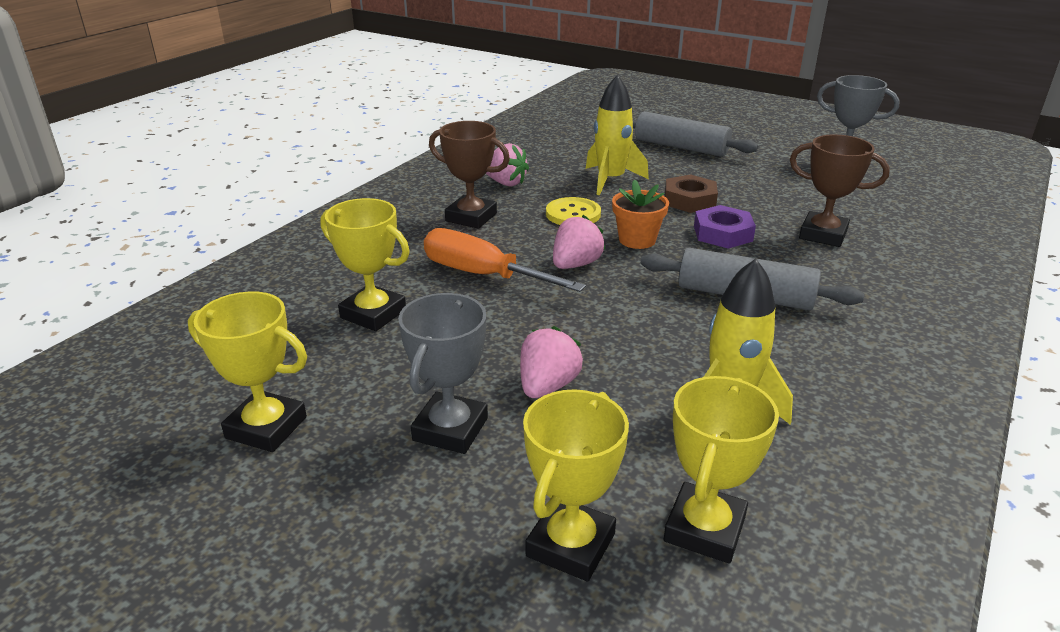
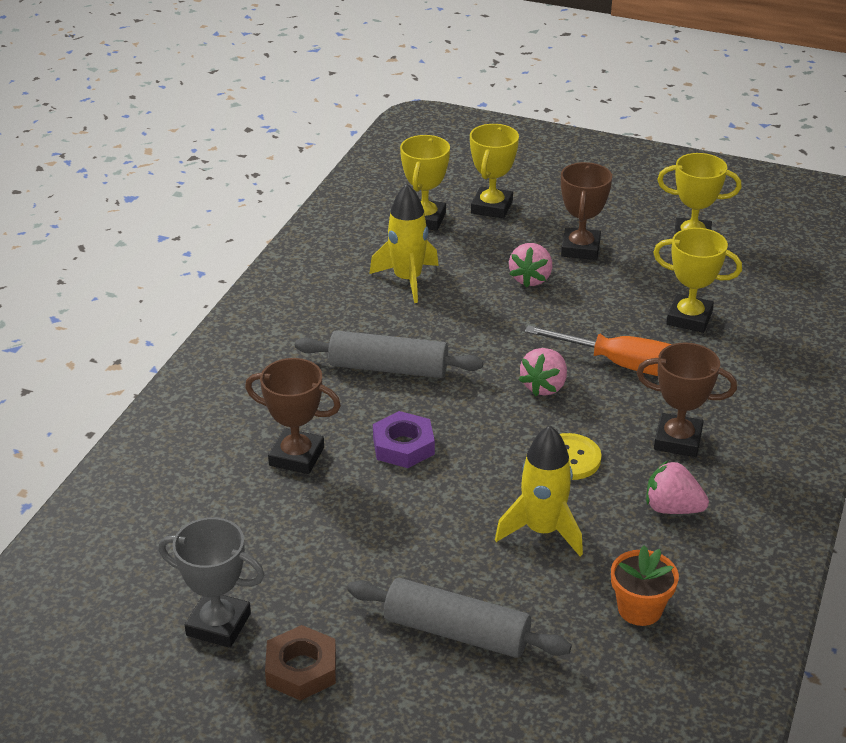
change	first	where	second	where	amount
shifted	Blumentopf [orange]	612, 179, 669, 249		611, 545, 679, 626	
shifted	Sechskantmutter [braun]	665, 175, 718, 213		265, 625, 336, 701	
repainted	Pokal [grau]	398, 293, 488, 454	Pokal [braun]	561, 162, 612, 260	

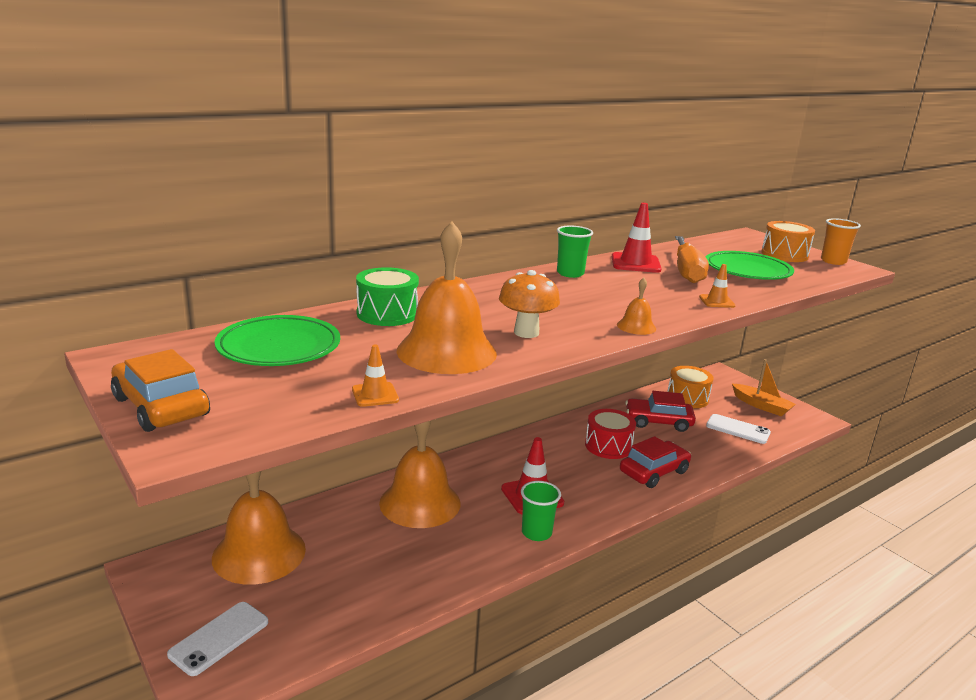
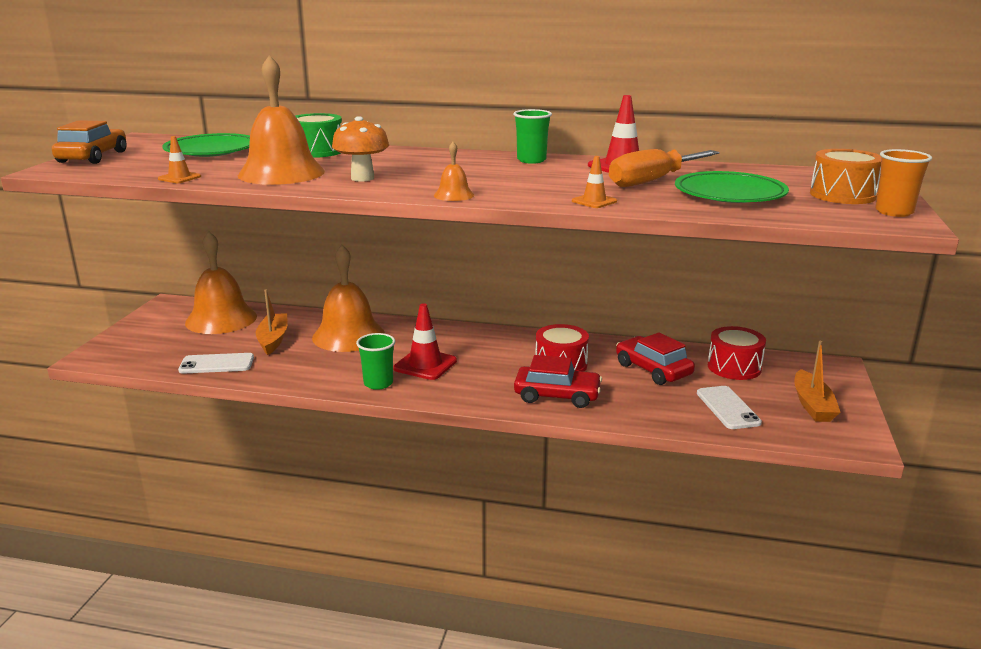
change	first	where	second	where	amount
new			Boot [orange]	256, 289, 288, 355	
shifted	Handy [weiß]	167, 602, 268, 676		178, 353, 254, 374	
repainted	Trommel [orange]	667, 366, 714, 408	Trommel [rot]	708, 326, 766, 380	

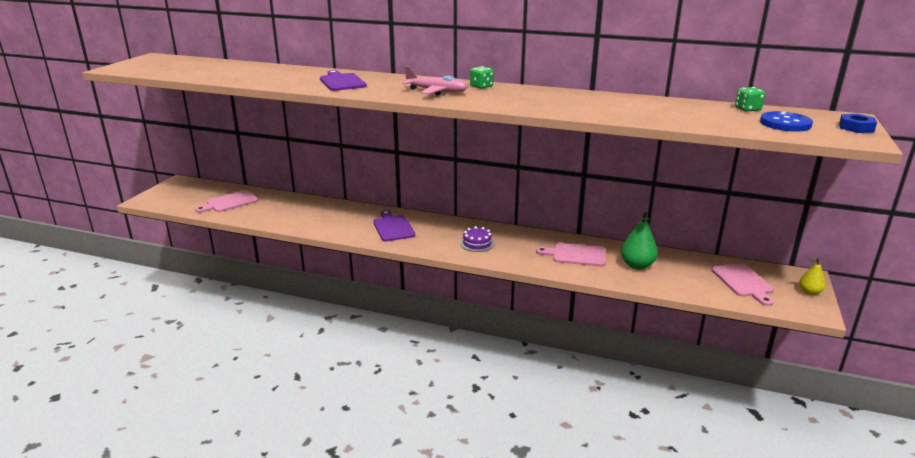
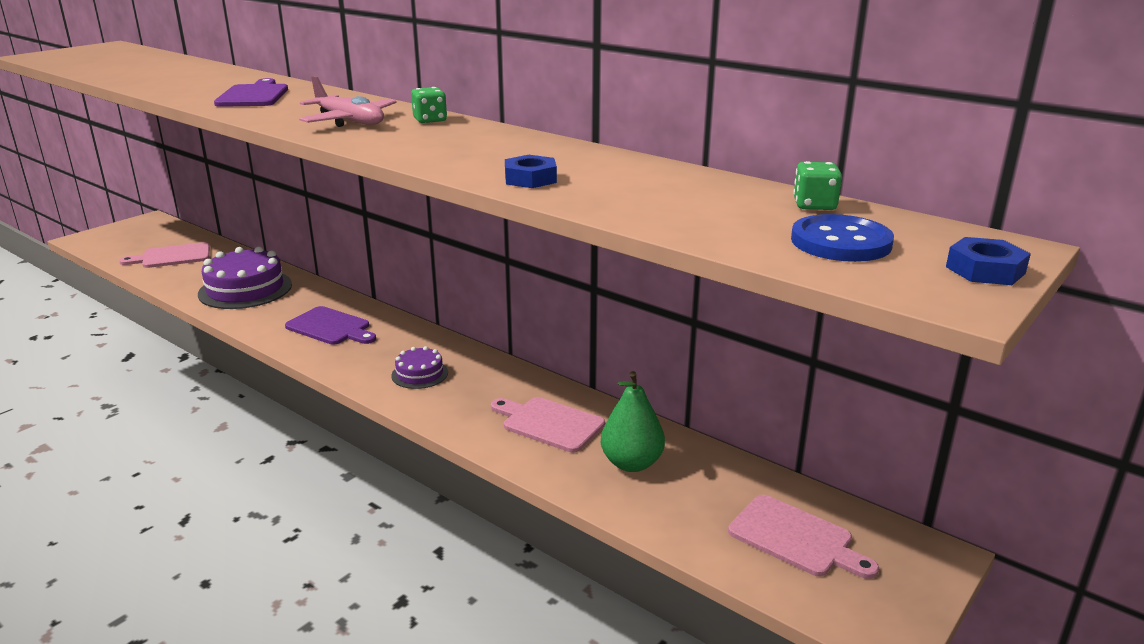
change	first	where	second	where	amount
gone	Birne [gelb]	799, 258, 826, 295			
new			Kuchen [lila]	198, 247, 292, 309	
new			Sechskantmutter [blau]	505, 155, 557, 188	
rotated	Schneidebrett [lila]	373, 210, 415, 241		285, 306, 376, 345	120 degrees clockwise
rotated	Schneidebrett [rosa]	711, 263, 774, 306		728, 495, 879, 579	60 degrees counterclockwise

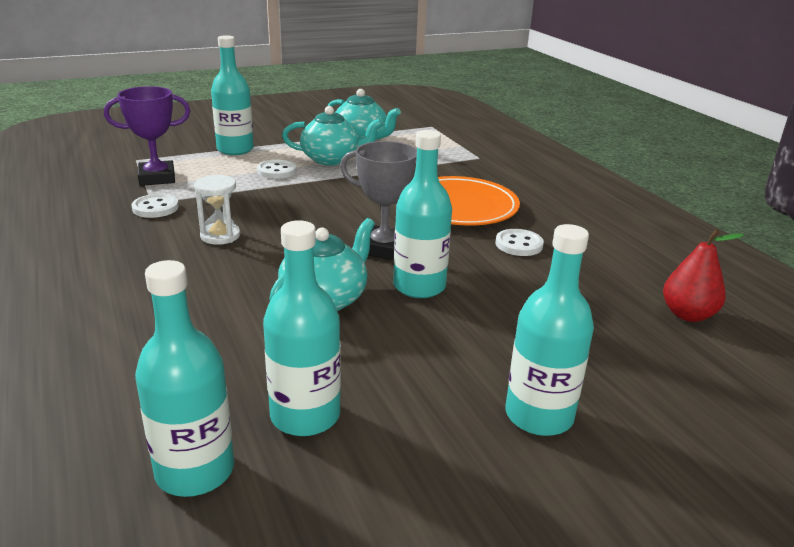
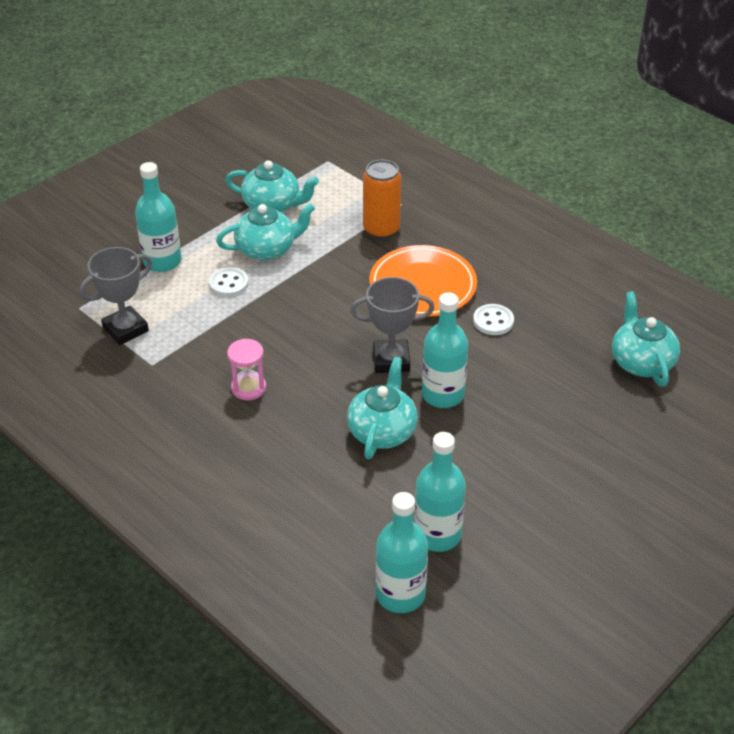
change	first	where	second	where	amount
gone	Knopf [weiß]	131, 194, 179, 218			
gone	Flasche [türkis]	506, 224, 594, 436			
new			Dose [orange]	363, 160, 401, 239	
swapped	Birne [rot]	663, 229, 744, 322	Teekanne [türkis]	612, 291, 680, 387	
repainted	Pokal [lila]	104, 86, 190, 186	Pokal [grau]	79, 247, 152, 345	
repainted	Sanduhr [weiß]	194, 175, 240, 245	Sanduhr [rosa]	227, 339, 266, 400	

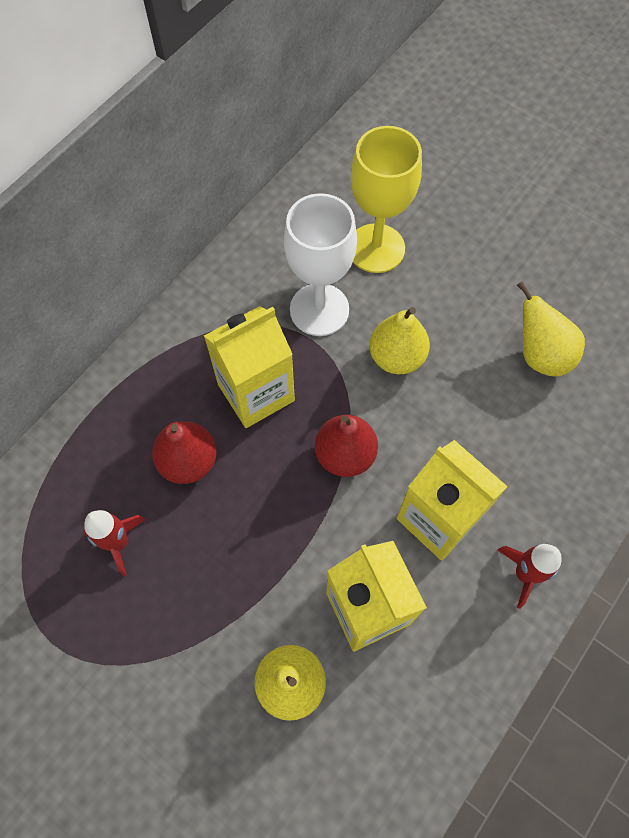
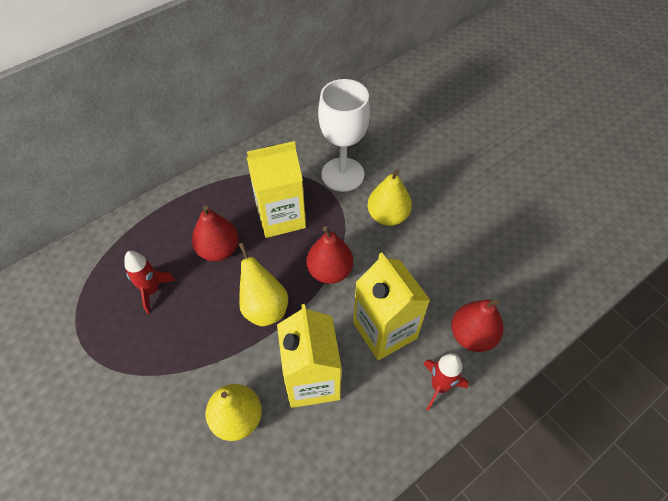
change	first	where	second	where	amount
gone	Kelch [gelb]	351, 126, 422, 273			
new			Birne [rot]	451, 299, 504, 352	
shifted	Birne [gelb]	517, 281, 585, 376		239, 243, 288, 326	

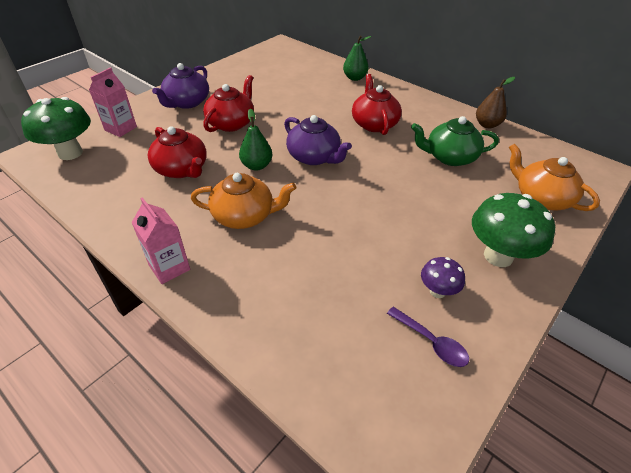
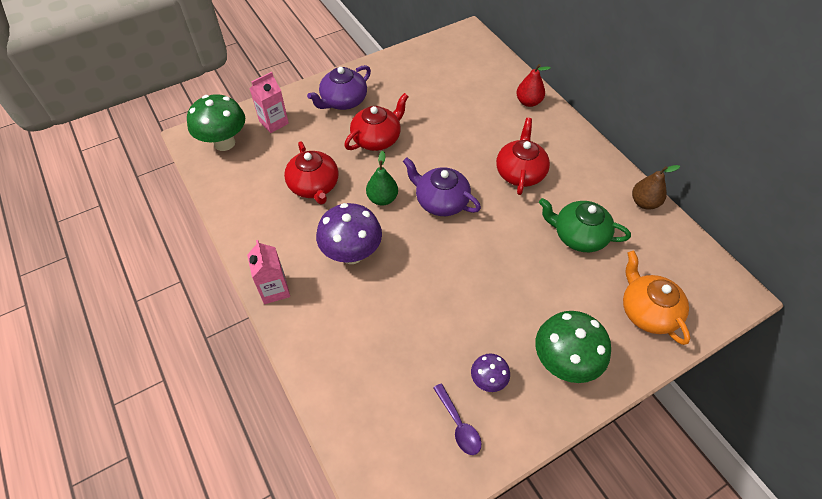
change	first	where	second	where	amount
swapped	Teekanne [orange]	191, 173, 296, 229	Pilz [lila]	316, 203, 382, 264	
repainted	Birne [grün]	343, 36, 371, 81	Birne [rot]	516, 64, 550, 107	
rotated	Teekanne [lila]	284, 115, 352, 165		403, 157, 481, 216	150 degrees clockwise

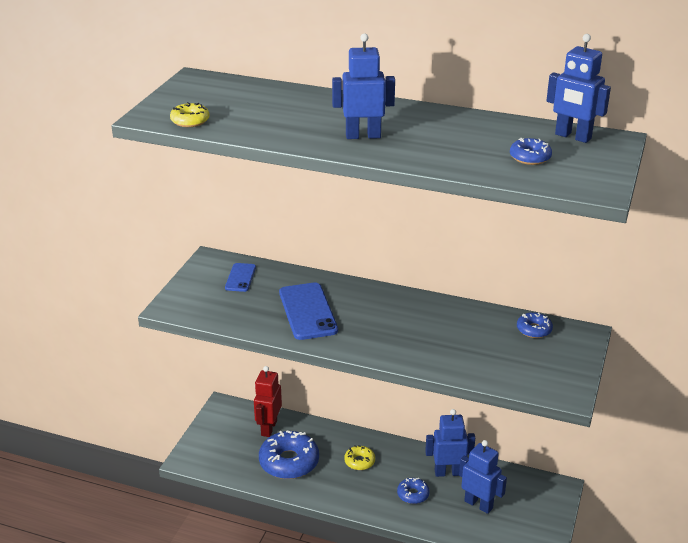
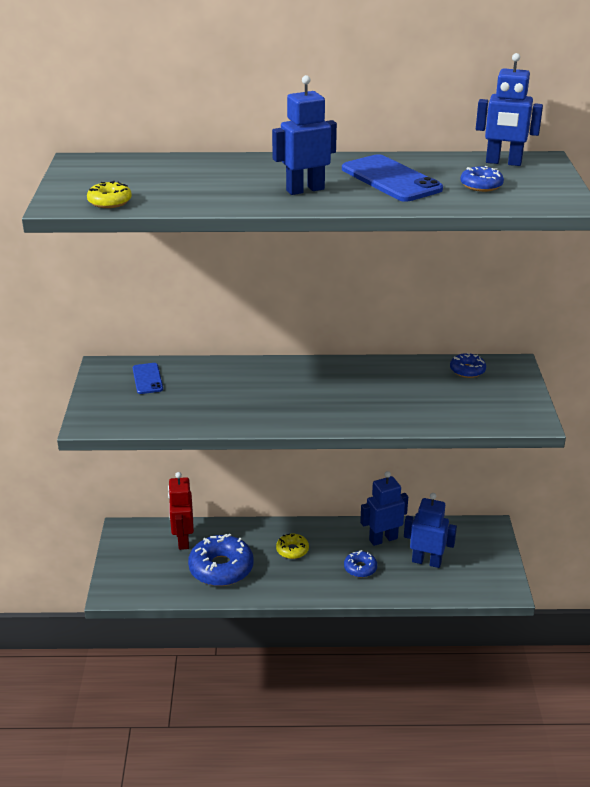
change	first	where	second	where	amount
shifted	Handy [blau]	279, 282, 338, 340		342, 154, 443, 202	

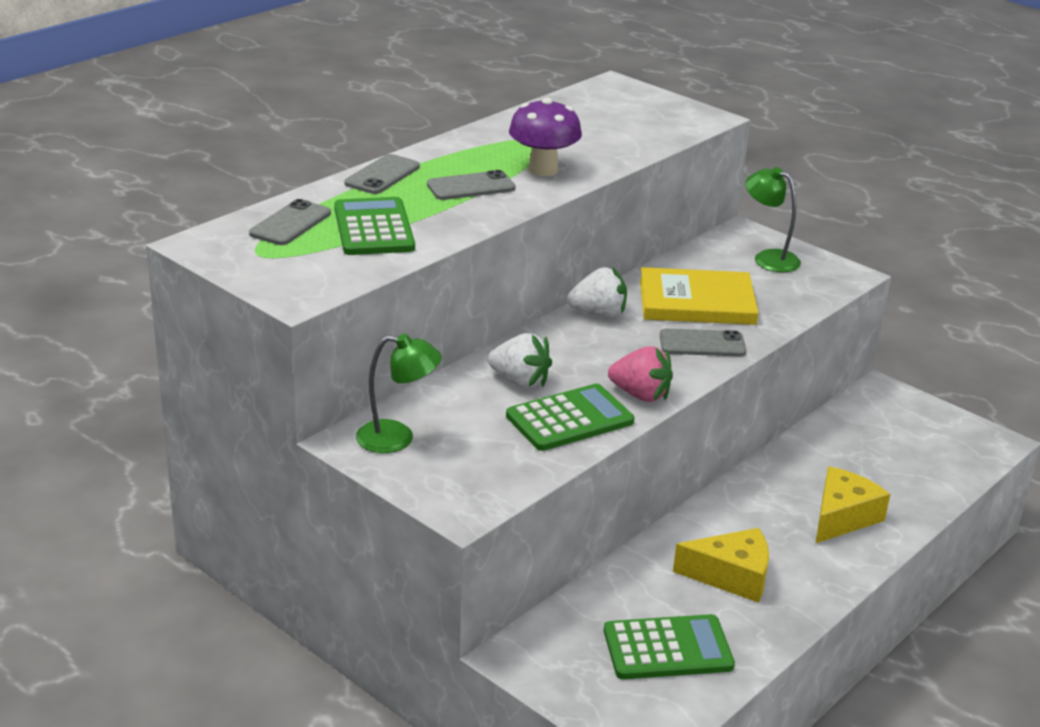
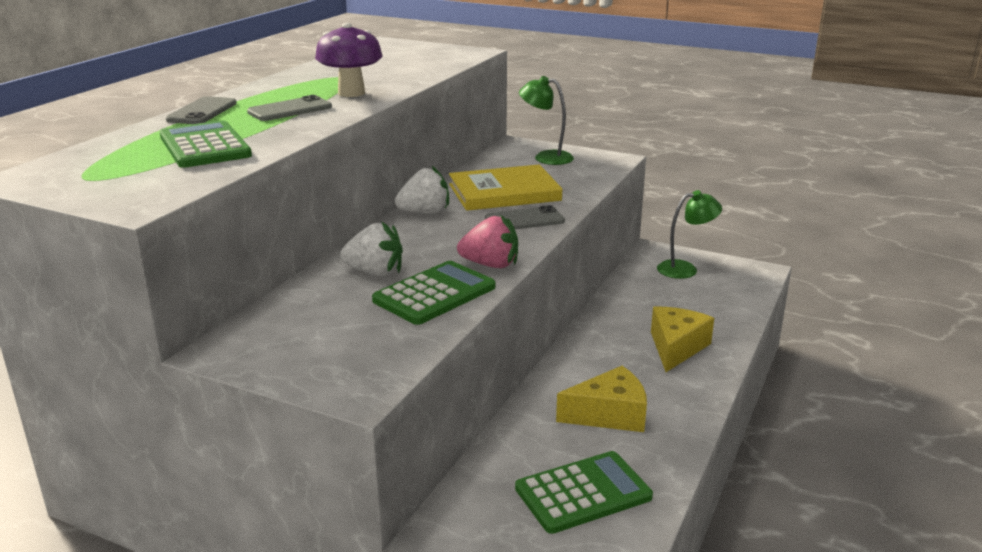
change	first	where	second	where	amount
gone	Handy [grau]	249, 199, 331, 245			
shifted	Lampe [grün]	356, 334, 442, 453		657, 190, 722, 279	

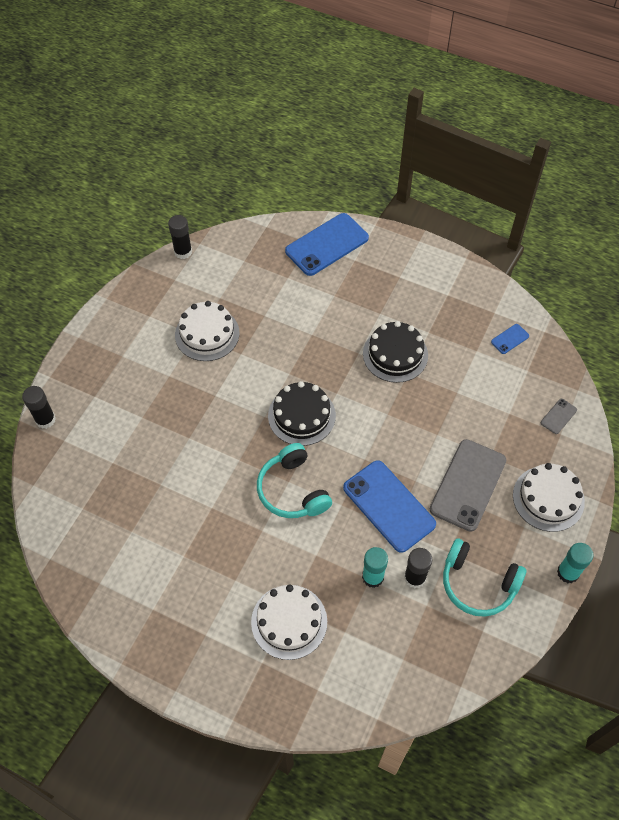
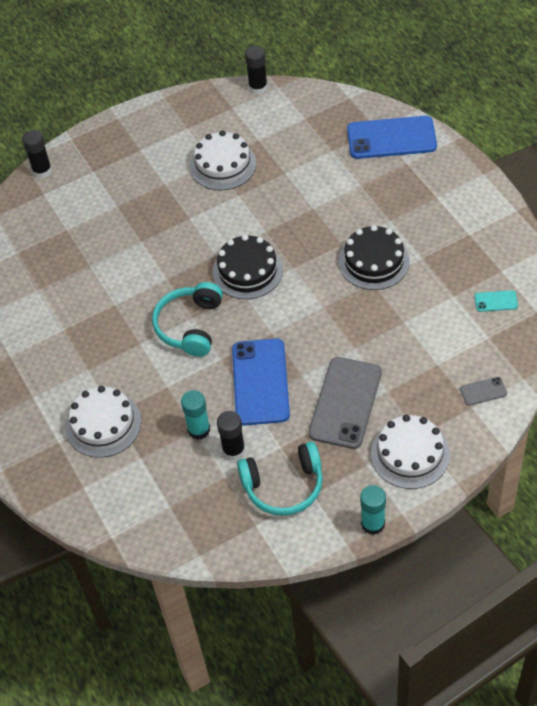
change	first	where	second	where	amount
repainted	Handy [blau]	491, 324, 529, 354	Handy [türkis]	474, 290, 518, 312	
rotated	Handy [grau]	430, 439, 506, 532		308, 357, 382, 449	45 degrees counterclockwise
rotated	Kopfhörer [türkis]	443, 538, 526, 617		237, 441, 323, 516	75 degrees counterclockwise

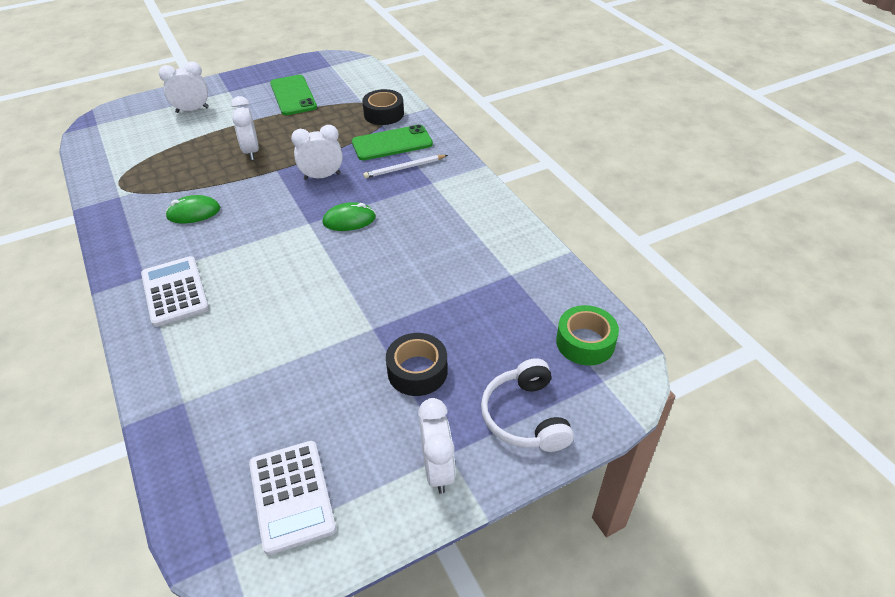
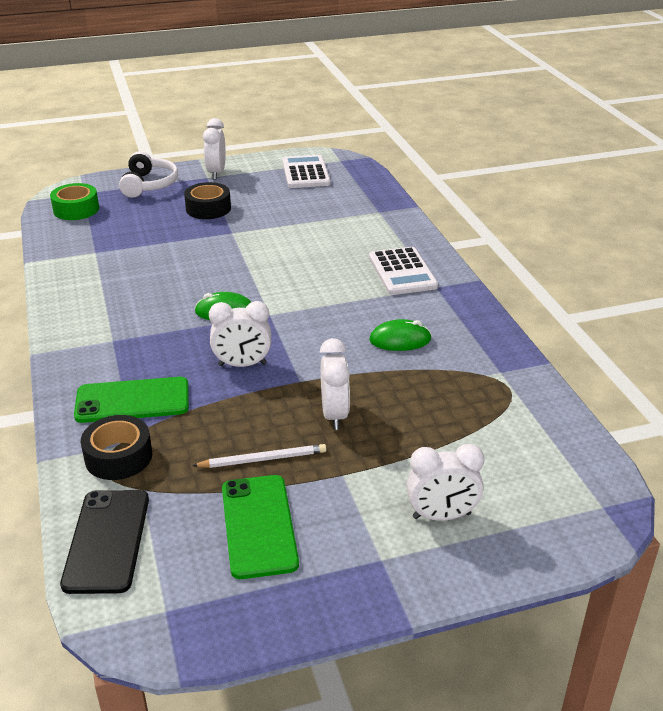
change	first	where	second	where	amount
new			Handy [schwarz]	60, 490, 149, 594	
shifted	Bleistift [weiß]	363, 155, 448, 178		192, 444, 327, 468	

